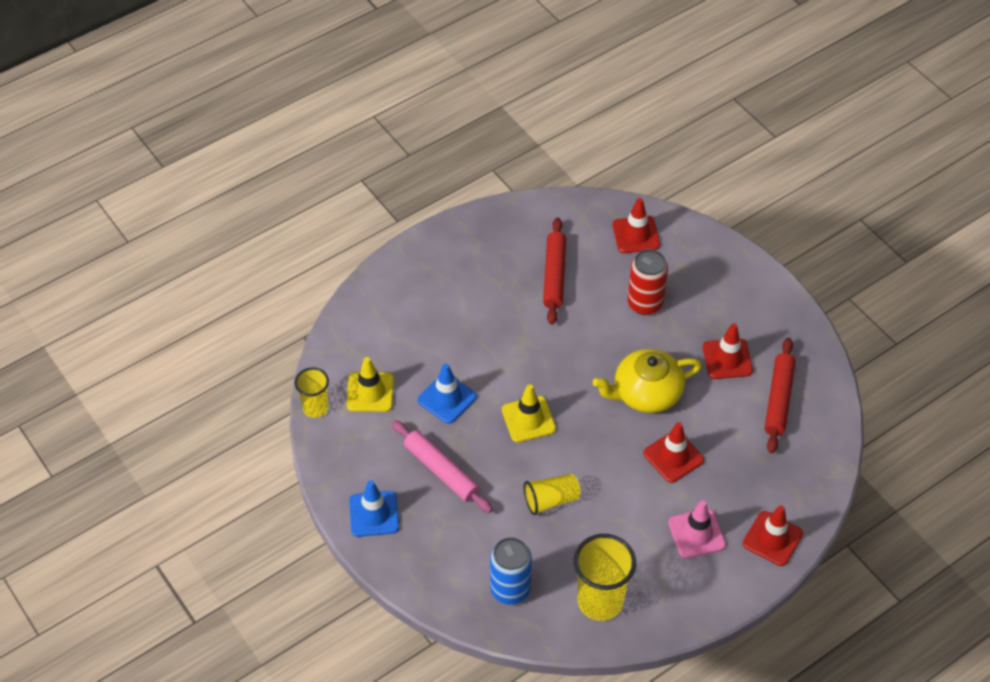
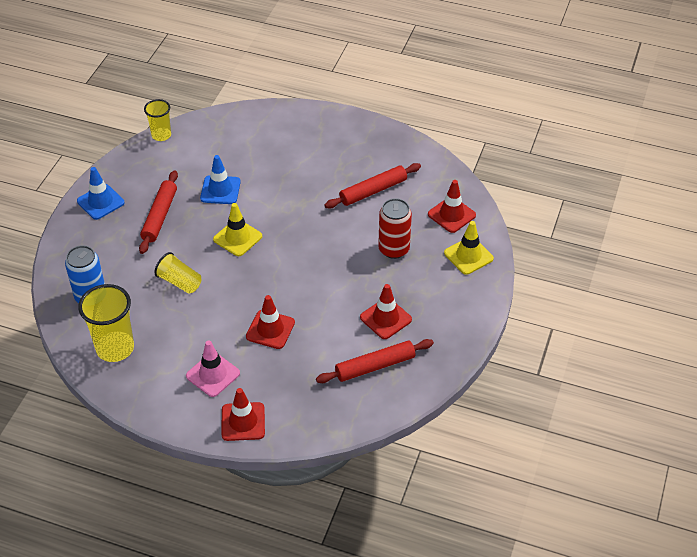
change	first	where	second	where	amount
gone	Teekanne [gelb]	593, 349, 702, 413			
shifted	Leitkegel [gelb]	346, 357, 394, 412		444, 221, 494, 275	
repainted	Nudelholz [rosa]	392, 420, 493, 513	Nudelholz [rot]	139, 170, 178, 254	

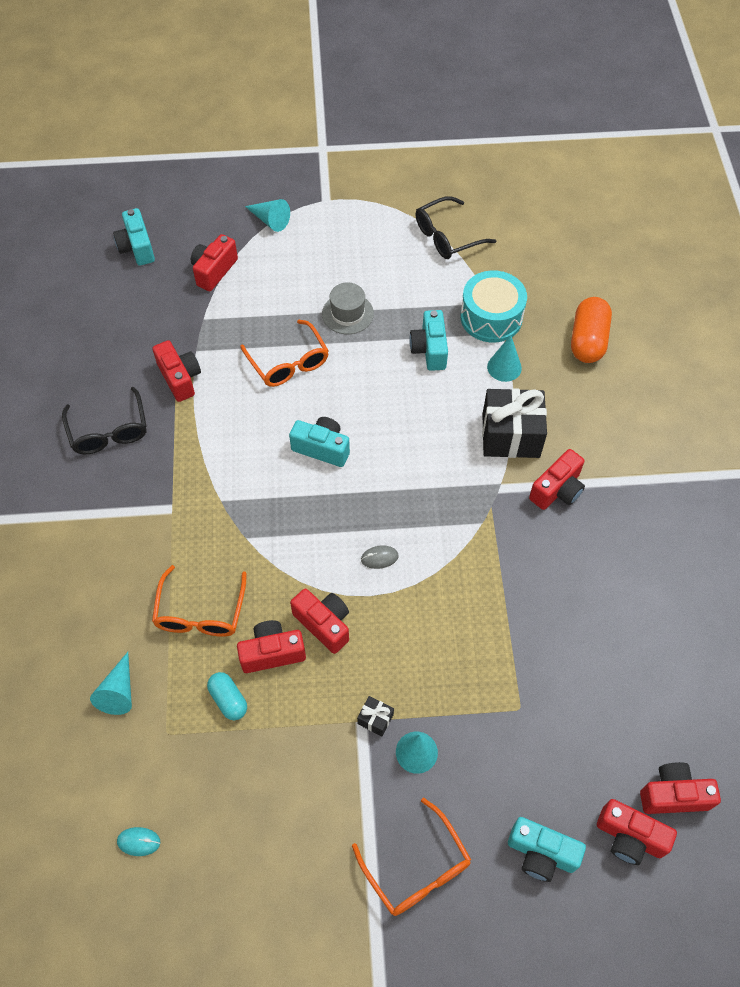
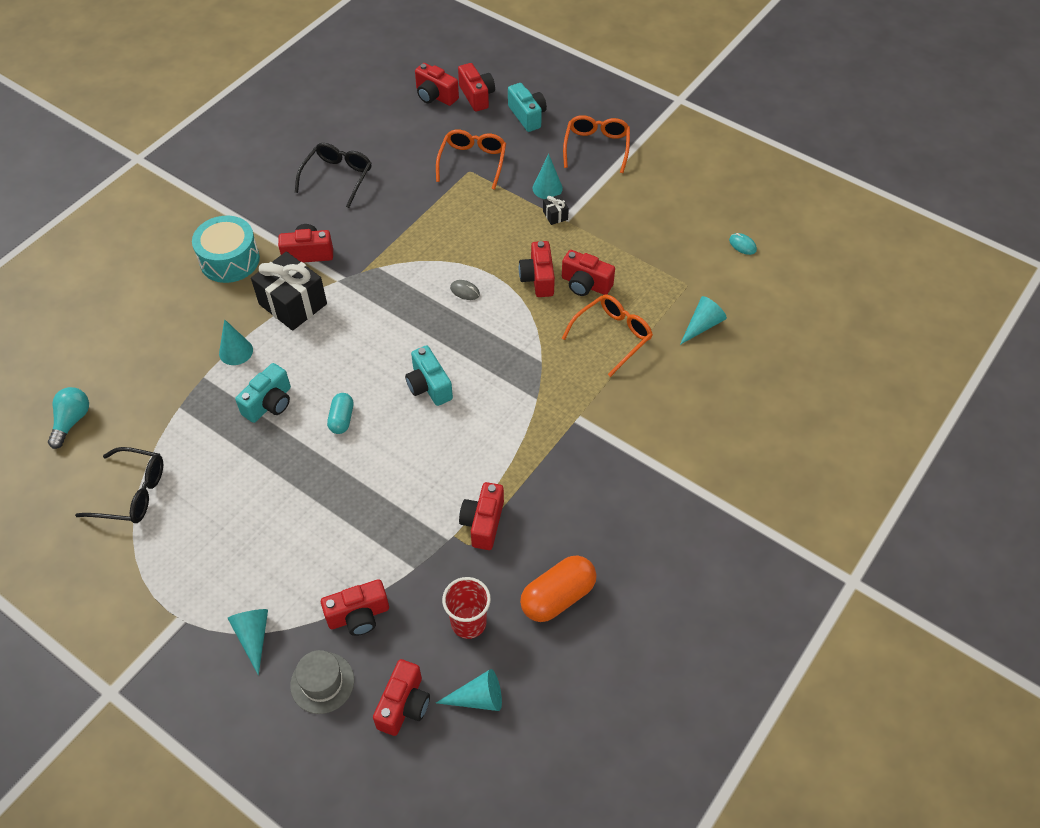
change	first	where	second	where	amount
new			Glühbirne [türkis]	48, 387, 89, 449	
new			Kegel [türkis]	436, 669, 502, 711	
new			Becher [rot]	442, 577, 491, 639	
shifted	Brille [schwarz]	62, 387, 147, 454		295, 143, 372, 208	
shifted	Kapsel [türkis]	207, 672, 247, 720		327, 393, 354, 434	
shifted	Brille [orange]	240, 320, 329, 387		436, 129, 506, 190	
shifted	Hut [grau]	322, 282, 374, 334		290, 650, 354, 714	
shifted	Trommel [türkis]	460, 270, 527, 343		192, 216, 260, 283	
shifted	Kapsel [orange]	571, 297, 612, 363		520, 555, 597, 622	
repainted	Kamera [türkis]	113, 208, 155, 266	Kamera [rot]	373, 659, 430, 736	

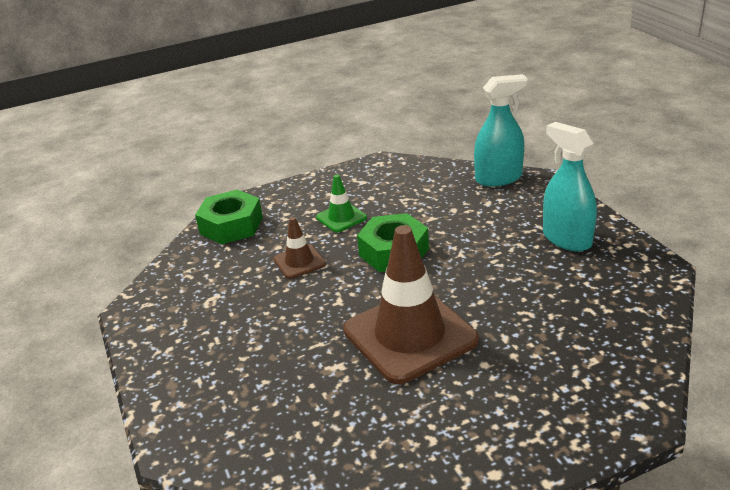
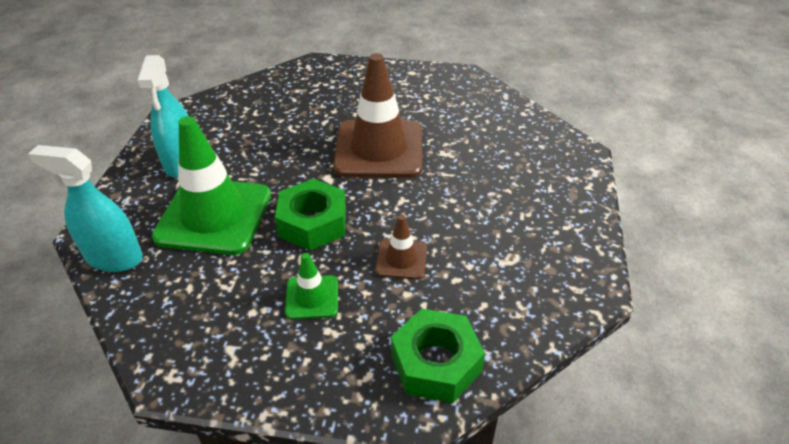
change	first	where	second	where	amount
new			Leitkegel [grün]	152, 116, 271, 255	

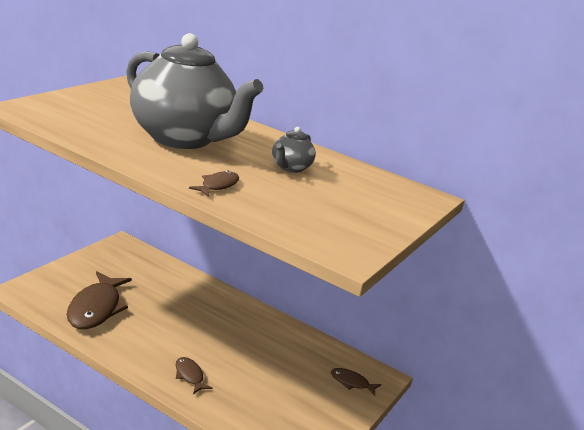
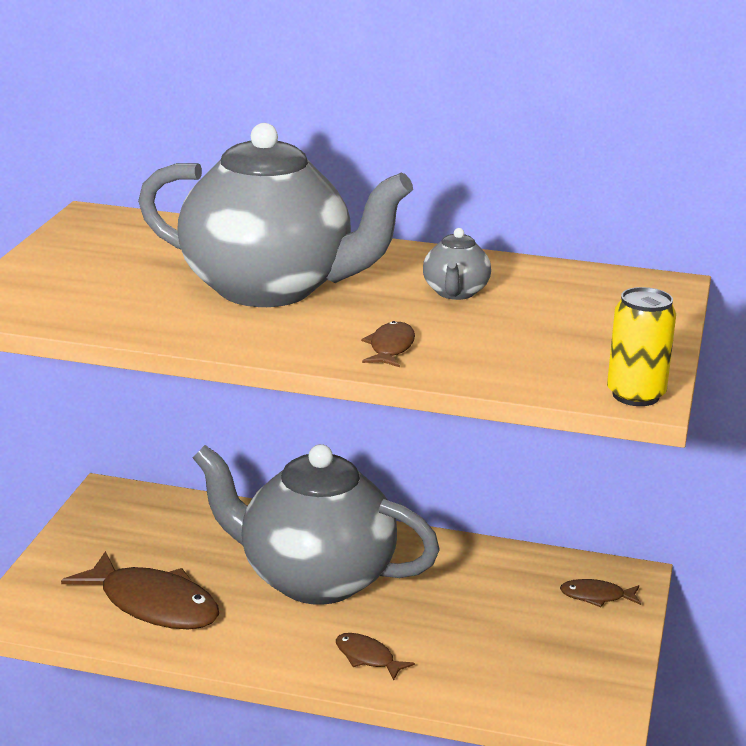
change	first	where	second	where	amount
new			Teekanne [grau]	193, 444, 440, 605	
new			Dose [gelb]	607, 287, 676, 406	
rotated	Fisch [braun]	67, 271, 132, 329		61, 551, 219, 629	45 degrees counterclockwise

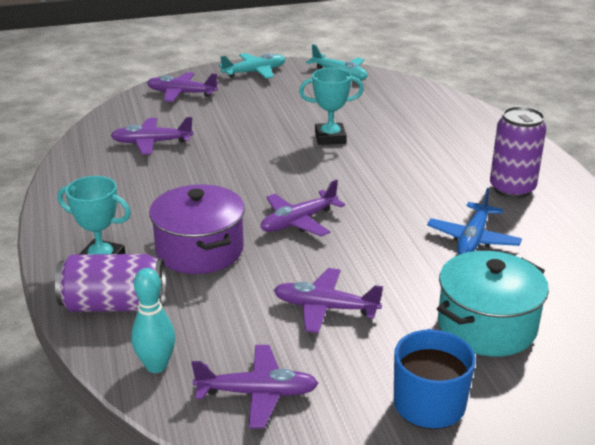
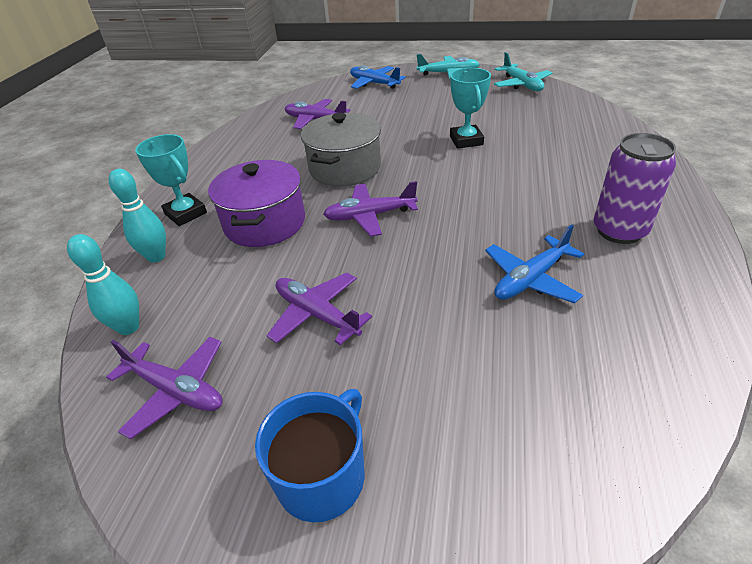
change	first	where	second	where	amount
gone	Kochtopf [türkis]	437, 251, 549, 356			
new			Kochtopf [grau]	301, 113, 381, 186	
swapped	Dose [lila]	55, 254, 166, 312	Bowlingkegel [türkis]	109, 169, 166, 263	
repainted	Flugzeug [lila]	147, 72, 219, 102	Flugzeug [blau]	350, 65, 405, 89	
rotated	Pokal [türkis]	299, 68, 364, 145		450, 68, 491, 149	60 degrees clockwise

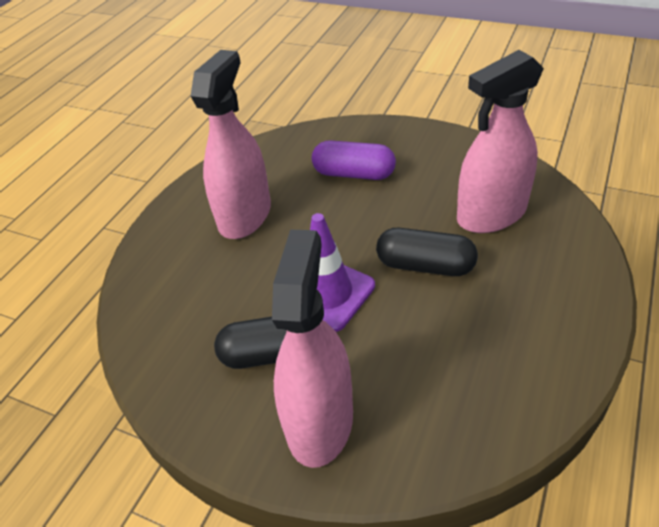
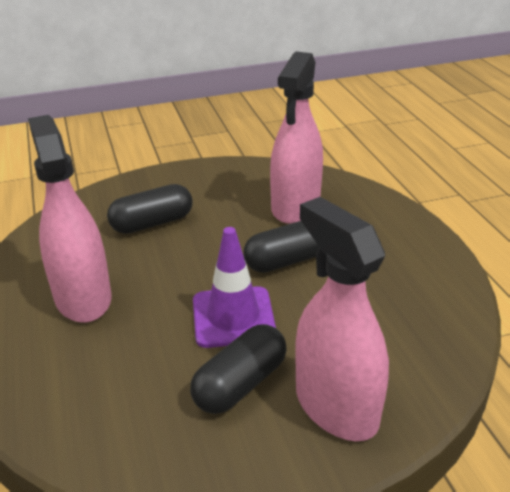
change	first	where	second	where	amount
repainted	Kapsel [lila]	312, 140, 396, 180	Kapsel [schwarz]	107, 184, 193, 234	

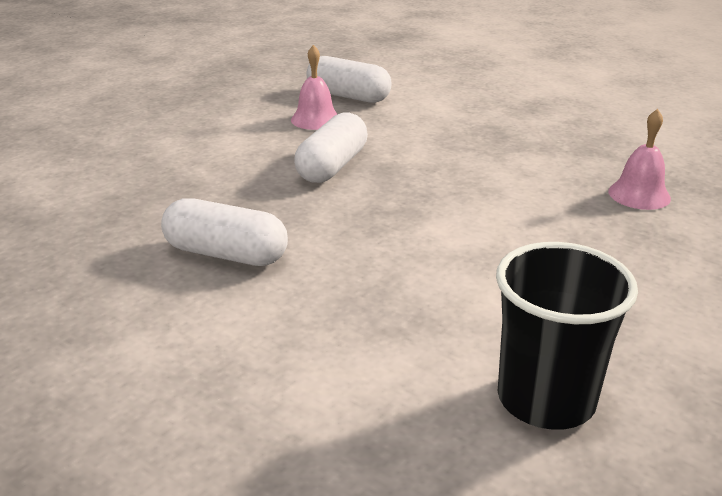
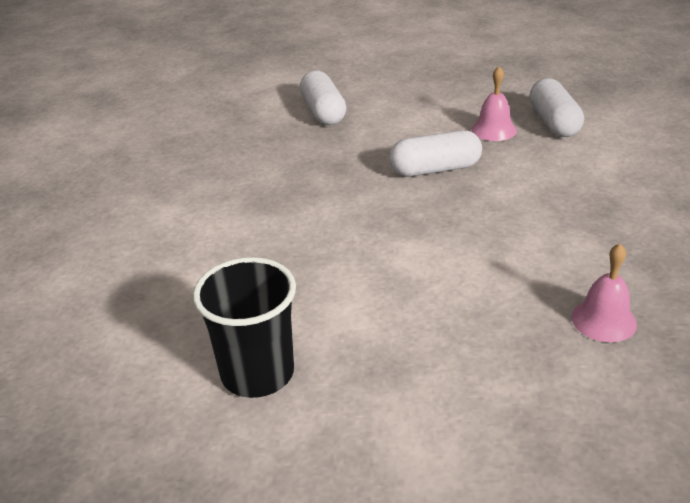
change	first	where	second	where	amount
shifted	Kapsel [weiß]	161, 198, 288, 266		300, 70, 347, 125	

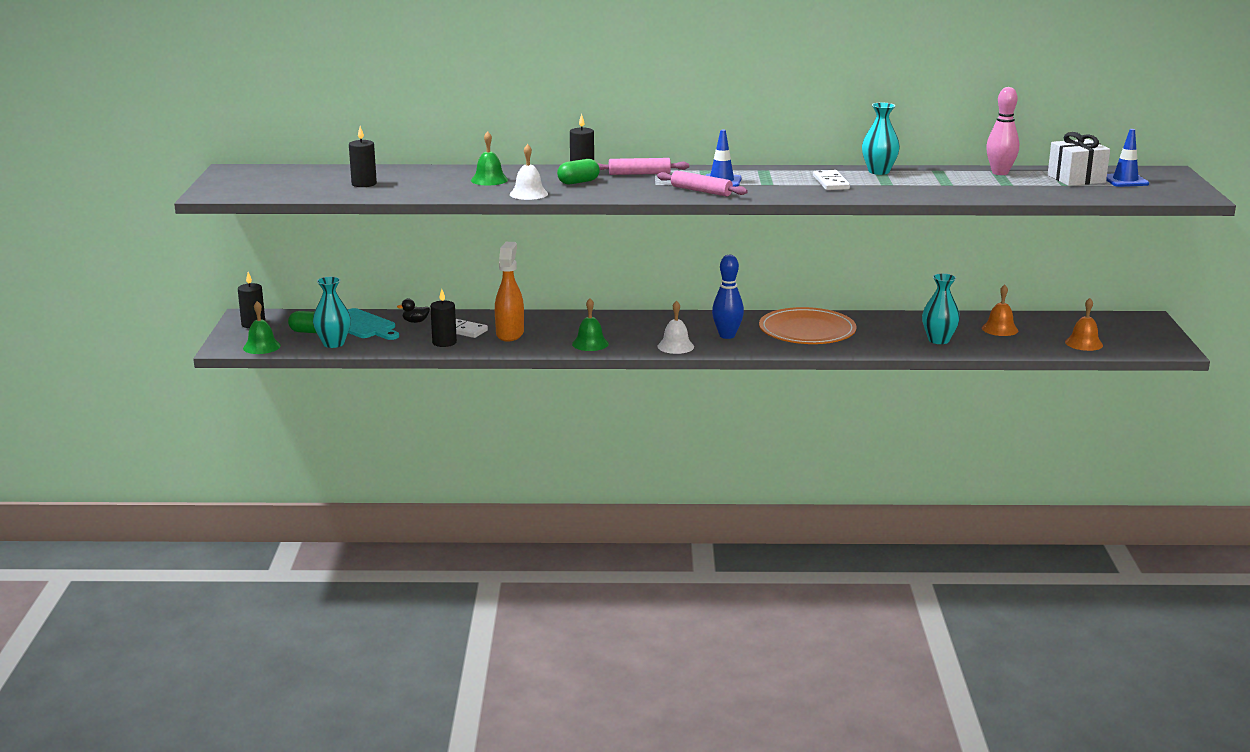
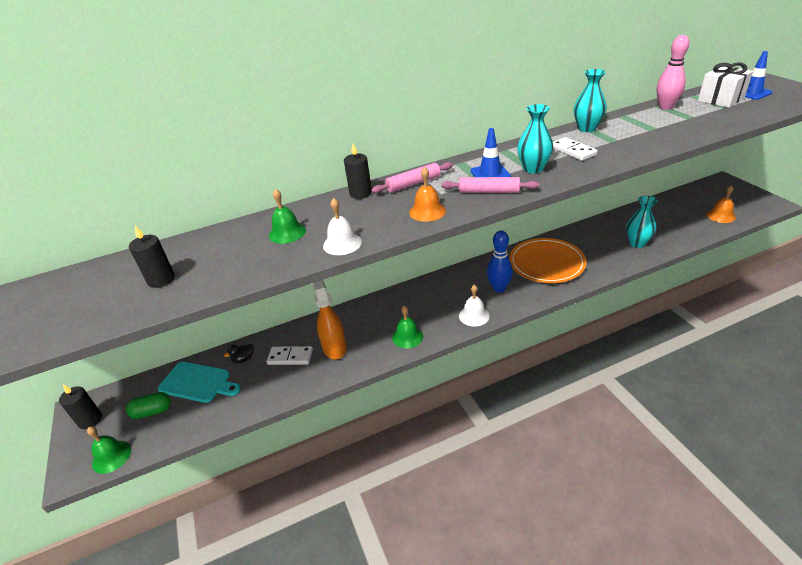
change	first	where	second	where	amount
gone	Kerze [schwarz]	430, 289, 457, 347			
gone	Kapsel [grün]	557, 159, 600, 184			
shifted	Vase [türkis]	313, 277, 351, 348		517, 104, 553, 174	
shifted	Glocke [orange]	982, 285, 1018, 336		409, 167, 446, 222	

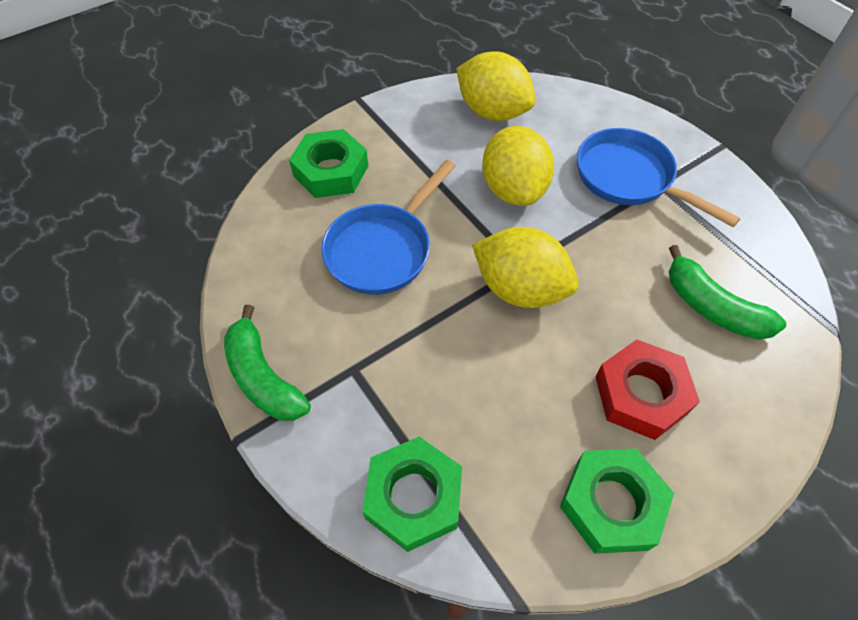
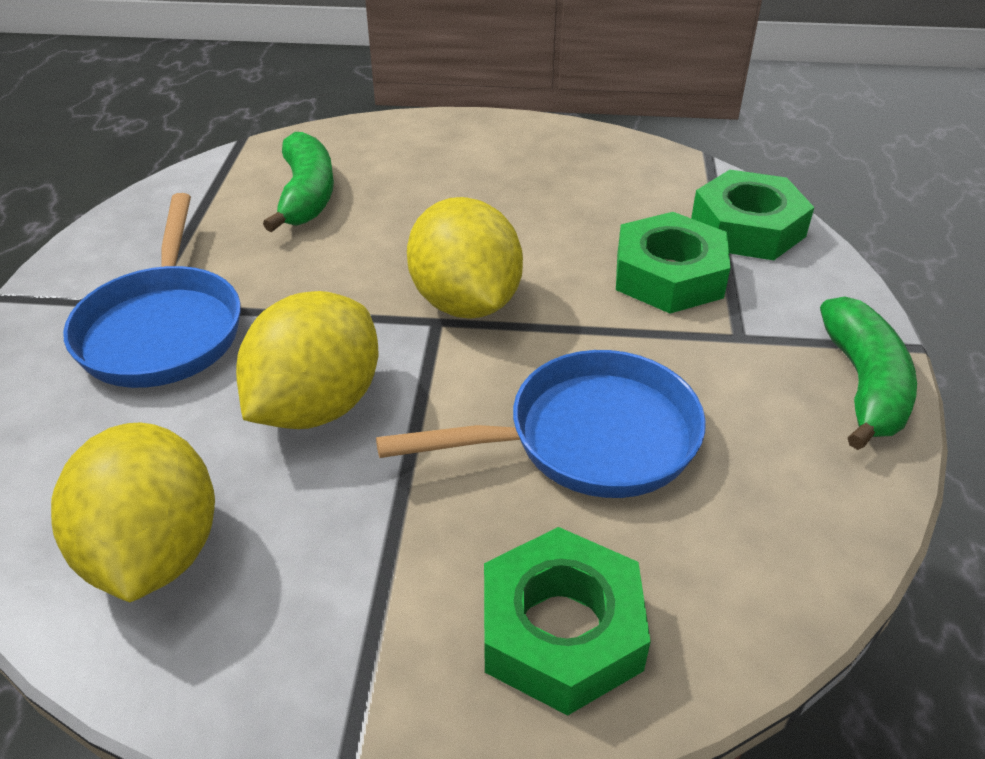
change	first	where	second	where	amount
gone	Sechskantmutter [rot]	595, 339, 700, 440			
shifted	Sechskantmutter [grün]	560, 449, 674, 554		616, 212, 731, 313	

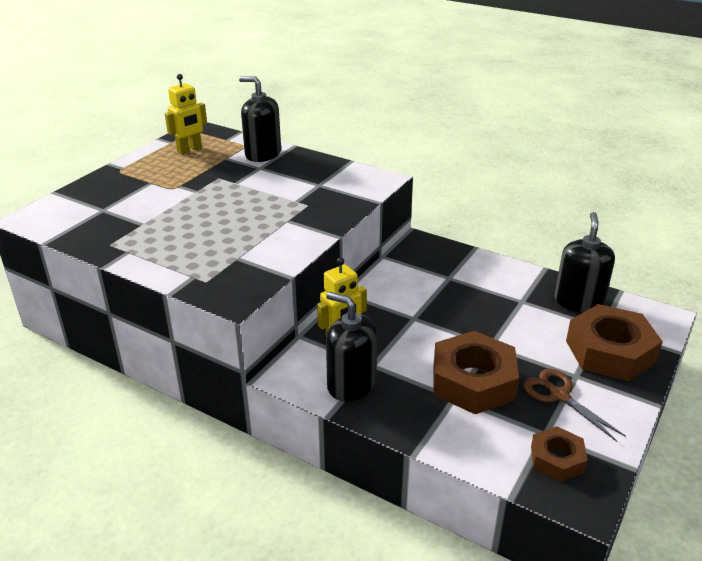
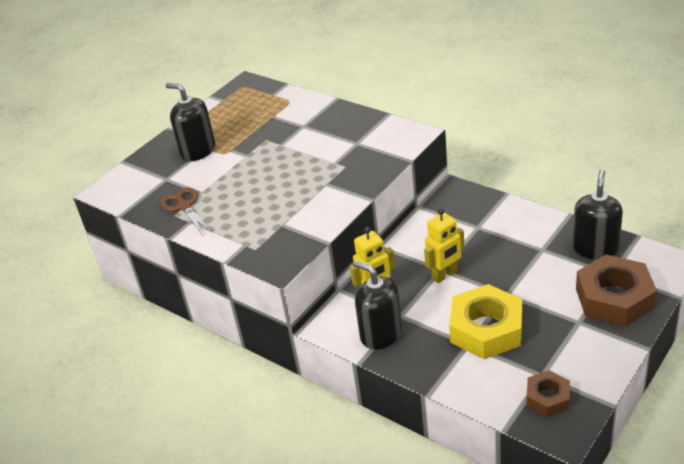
change	first	where	second	where	amount
shifted	Roboter [gelb]	165, 74, 207, 155		424, 208, 464, 283	
shifted	Seifenspender [schwarz]	239, 76, 281, 162		165, 83, 215, 161	
shifted	Schere [braun]	524, 369, 626, 442		160, 187, 213, 235	
repainted	Sechskantmutter [braun]	433, 331, 519, 414	Sechskantmutter [gelb]	449, 284, 522, 359	

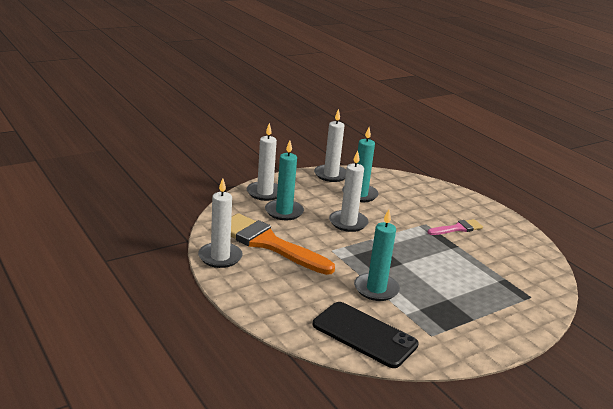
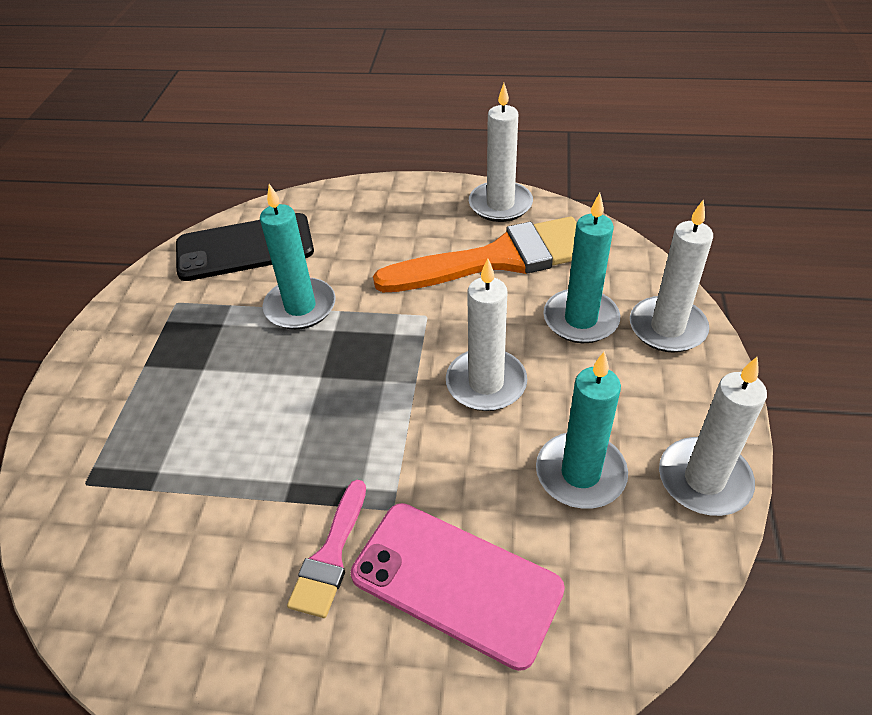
change	first	where	second	where	amount
new			Handy [rosa]	351, 503, 565, 671	

